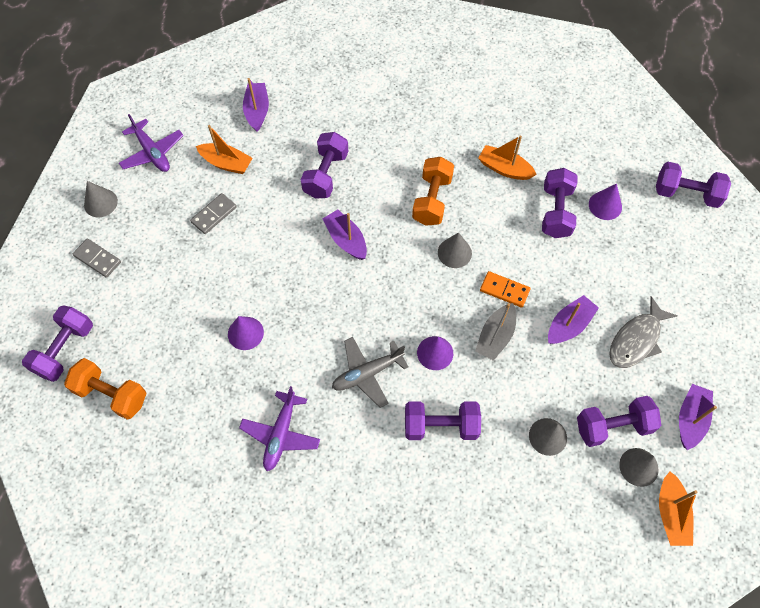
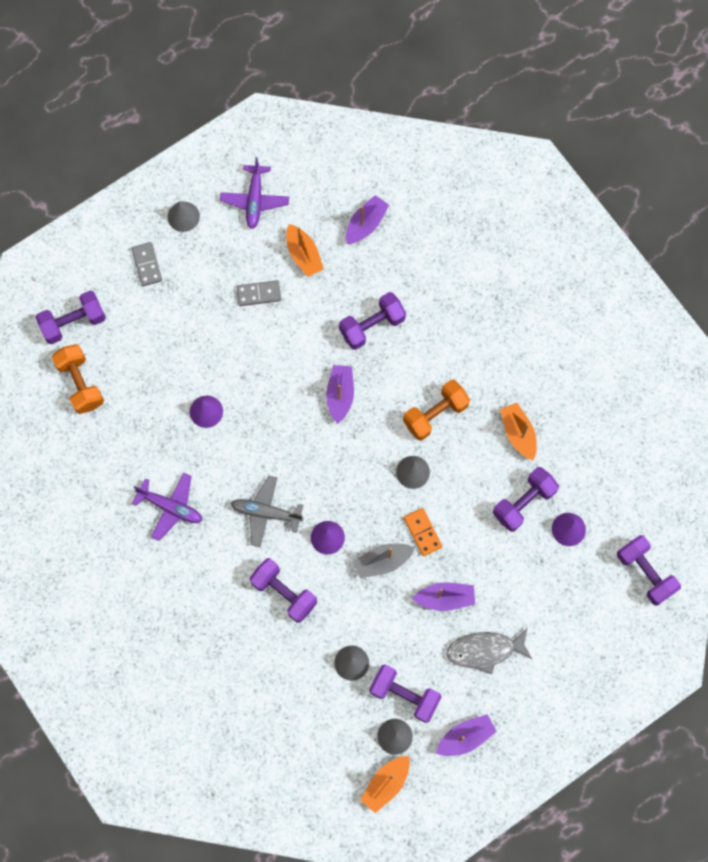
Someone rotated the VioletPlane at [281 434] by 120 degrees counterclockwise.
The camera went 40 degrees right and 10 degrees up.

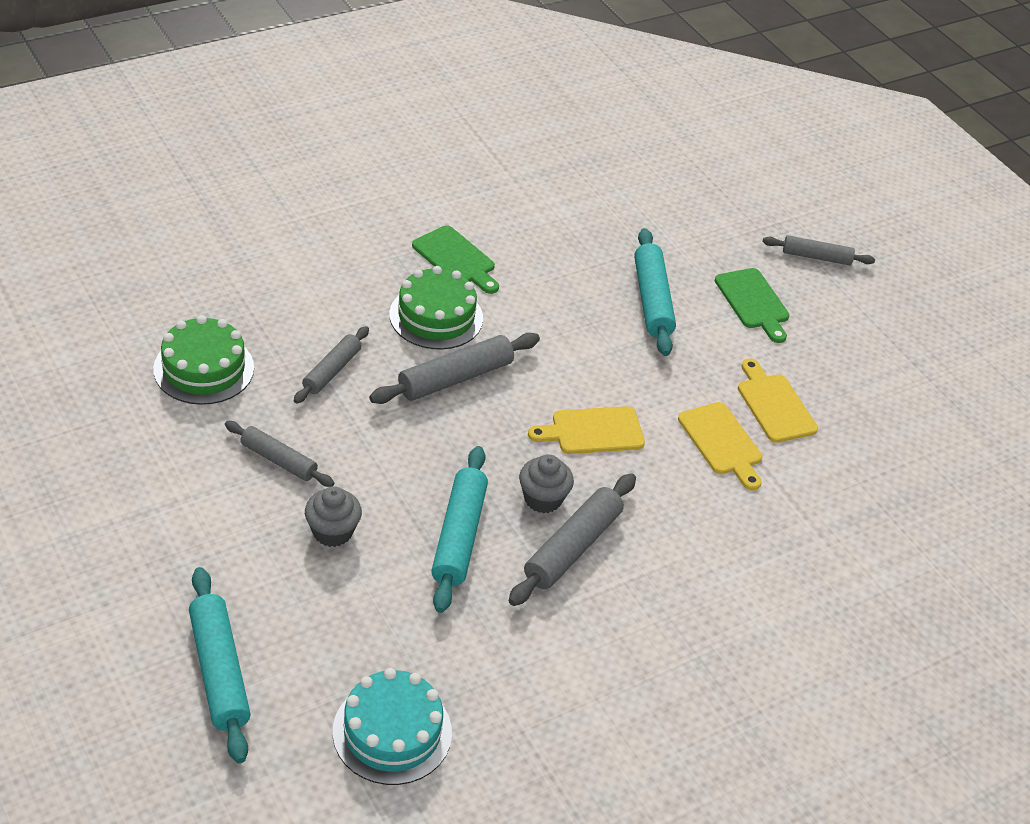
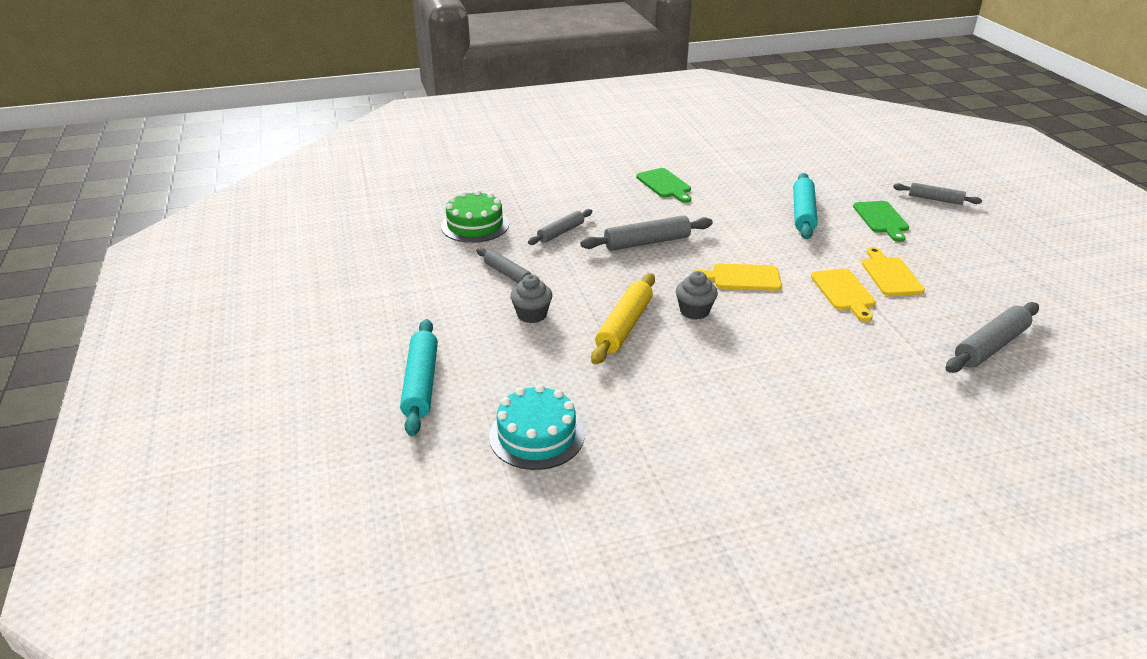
Someone took away the EmeraldLayerCake at [436 316].
Someone repainted the TurquoiseDoughRoller at [458 536], which became the YellowDoughRoller at [624 326].
Someone carried the GreyDoughRoller from [572 547] to [990 346].
The camera went 20 degrees right and 10 degrees down.

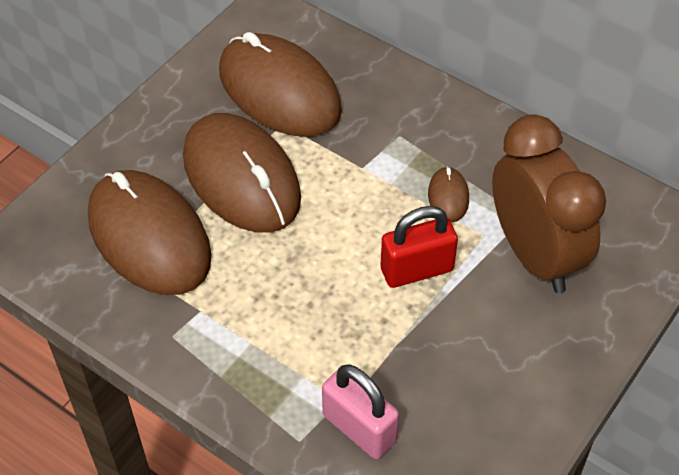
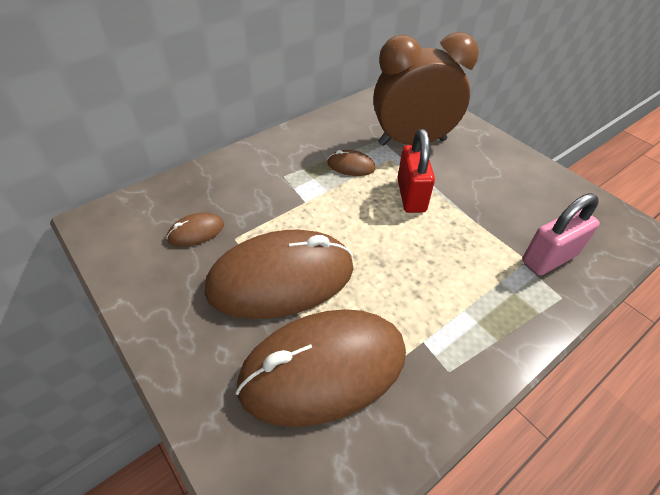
Someone scaled the RussetPcMouse at [279 91] by 0.41.
The camera went 75 degrees left and 5 degrees down.

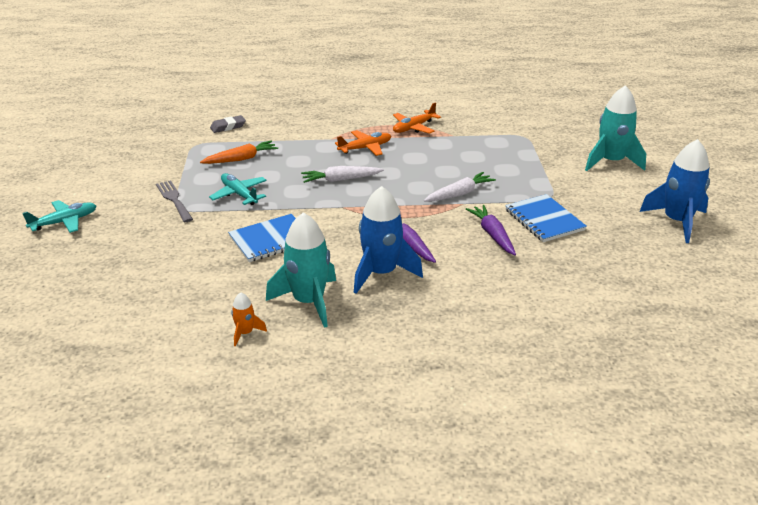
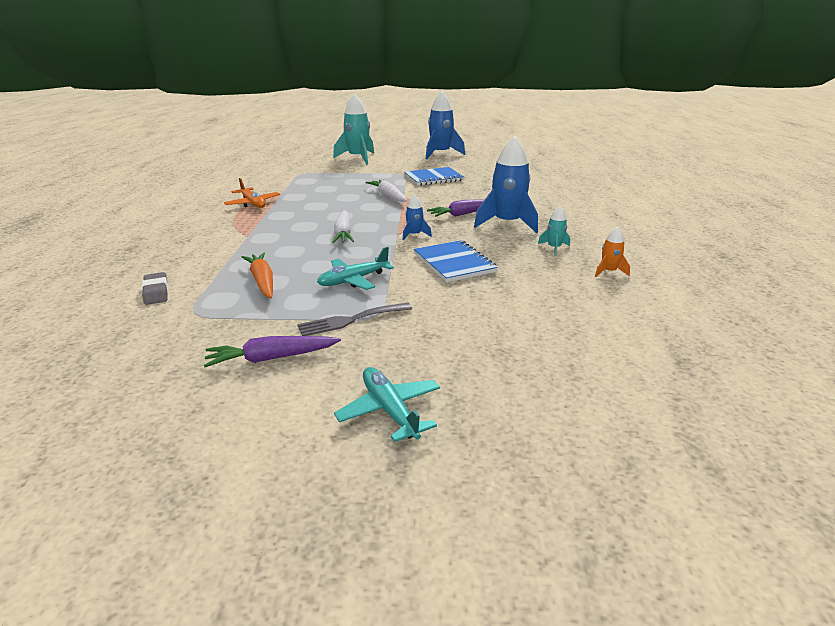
Someone took away the OrangeColouredPlane at [365 148].
Someone carried the VioletRootVegetable from [492 235] to [271 358].
Someone scaled the TurquoiseToyRocket at [309 302] by 0.46.
Someone put down the RoyalBlueToyRocket at [414 235].
The camera went 85 degrees left and 5 degrees down.

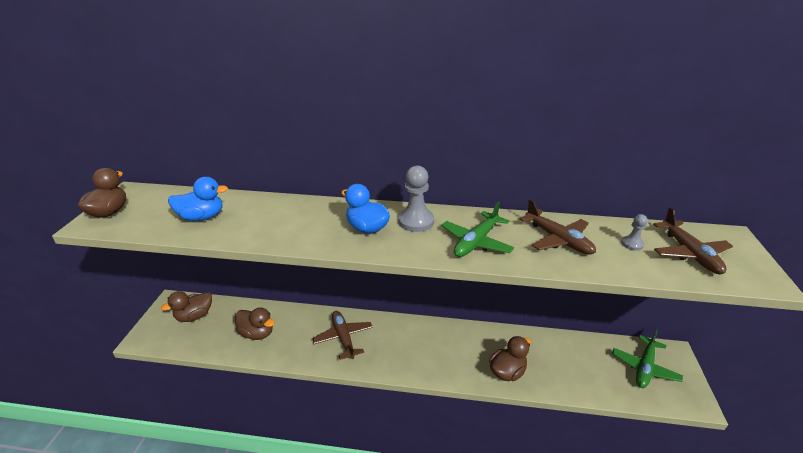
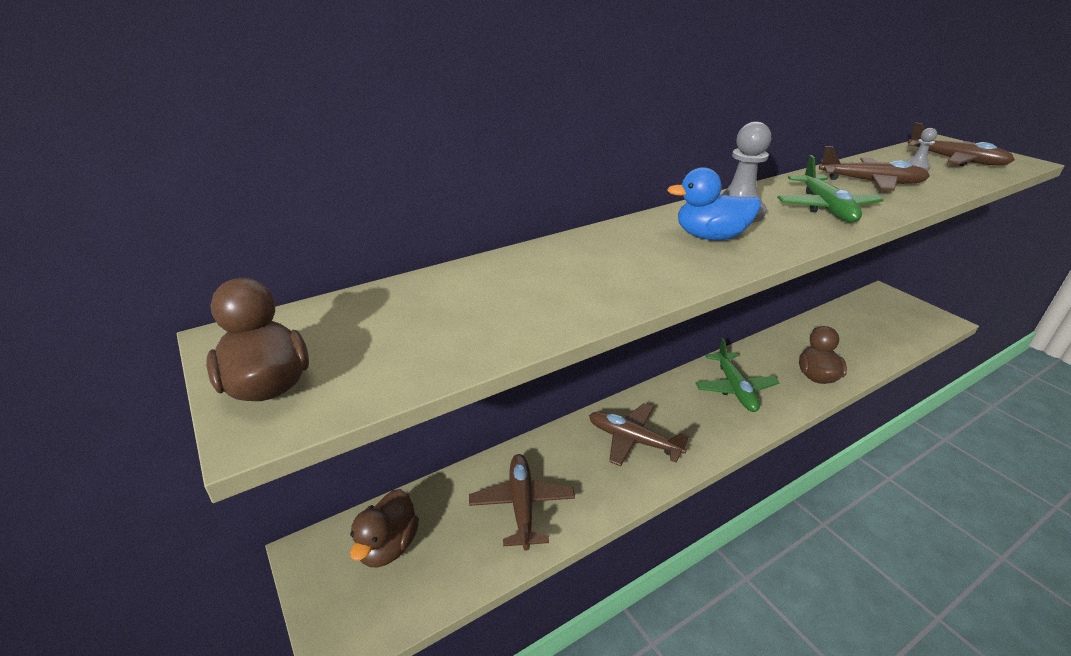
Someone took away the RoyalBlueRubberDuck at [202 217].
Someone swapped the RussetRubberDuck at [257 333] for the RussetPlane at [522 505].
Someone carried the EmeraldPlane from [644 368] to [735 388].
The camera went 40 degrees left and 0 degrees up.

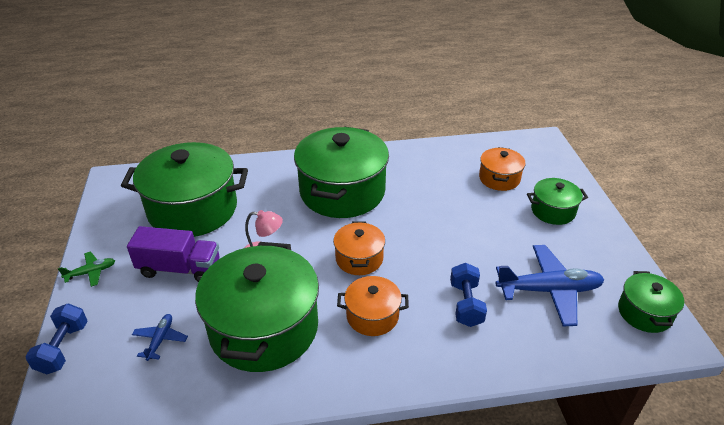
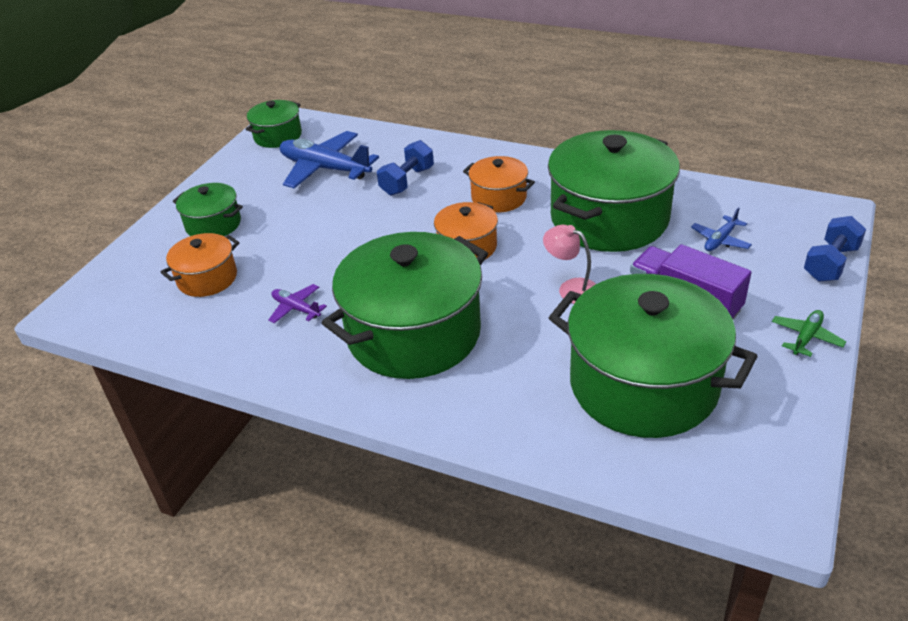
Someone rotated the EmeraldPlane at [91 272] by 120 degrees clockwise.
Someone put down the VioletPlane at [296 309].
The camera went 145 degrees left and 0 degrees up.

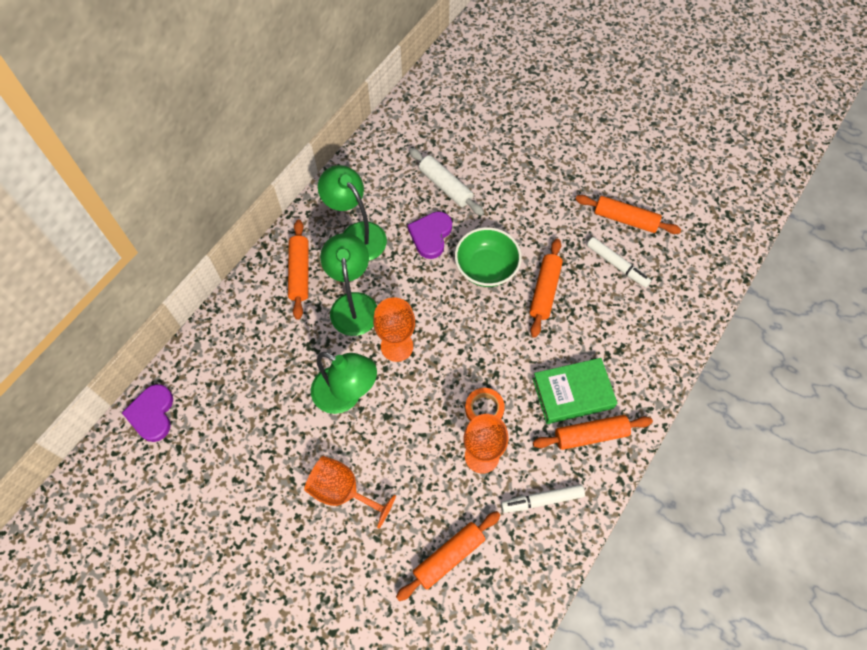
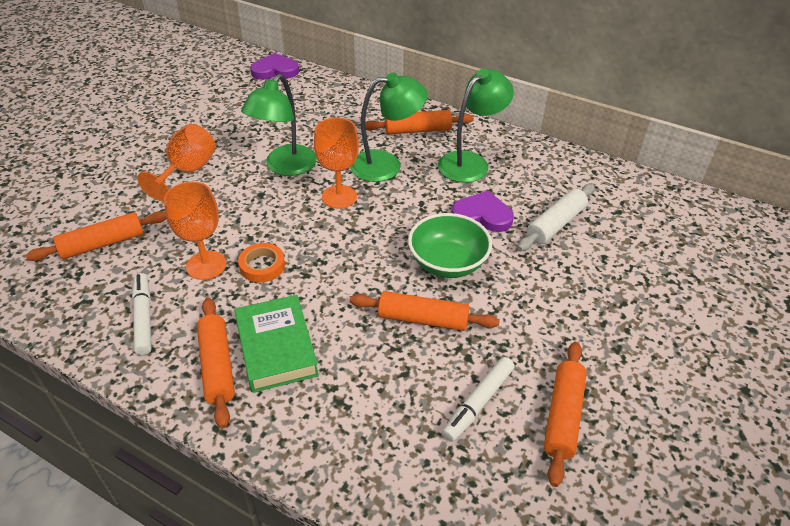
Someone rotated the OrangeColouredDoughRoller at [449 556] by 75 degrees counterclockwise.
The camera went 85 degrees right and 20 degrees down.

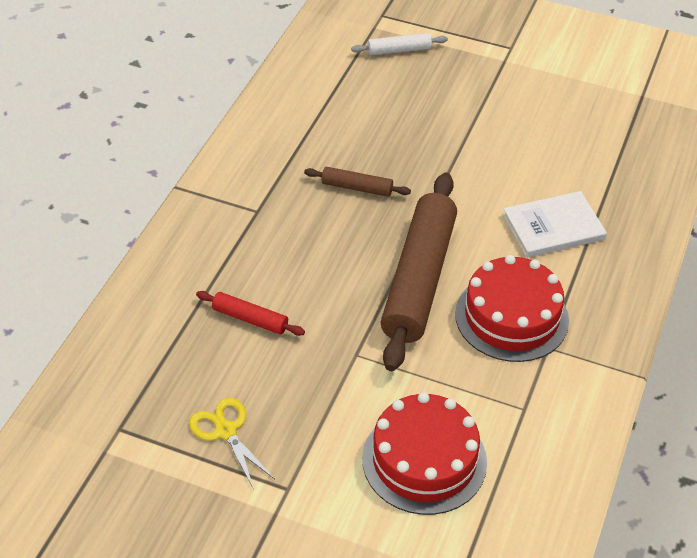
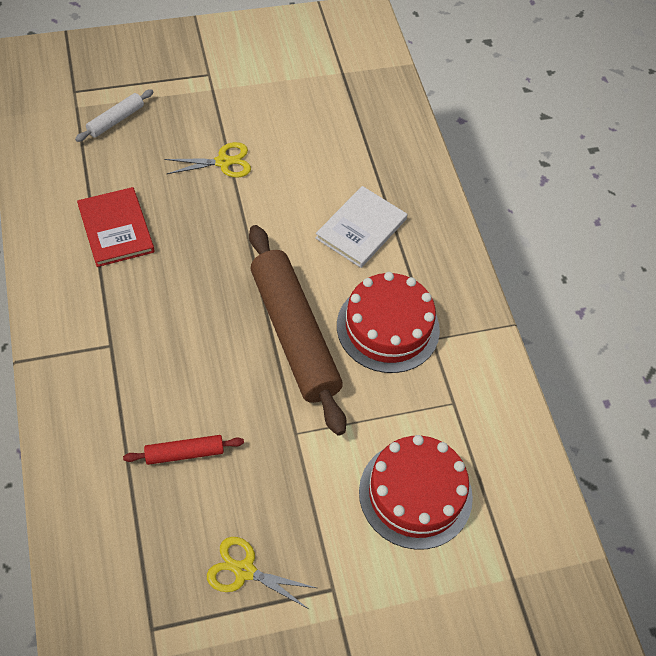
Someone took away the RussetDoughRoller at [357 187].
Someone put down the YellowPairOfScissors at [223 162].
Someone put down the CrimsonHardcover at [116 229].
The camera went 40 degrees left and 10 degrees up.

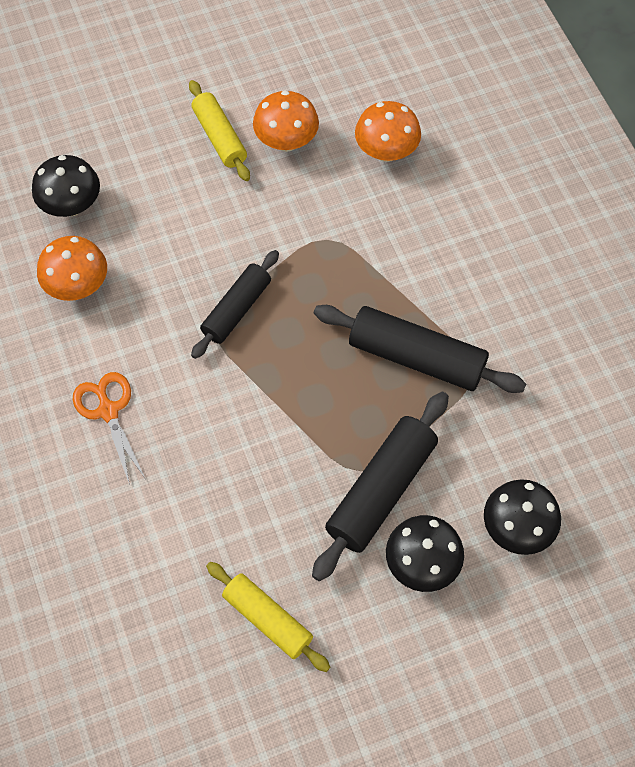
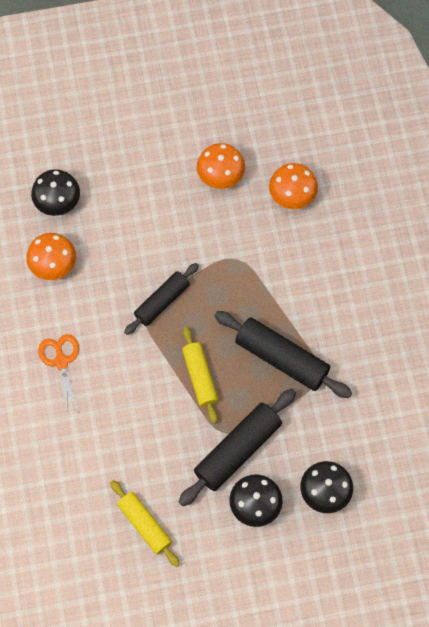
Someone carried the YellowDoughRoller from [220 137] to [200 377].
The camera went 10 degrees right and 5 degrees up.

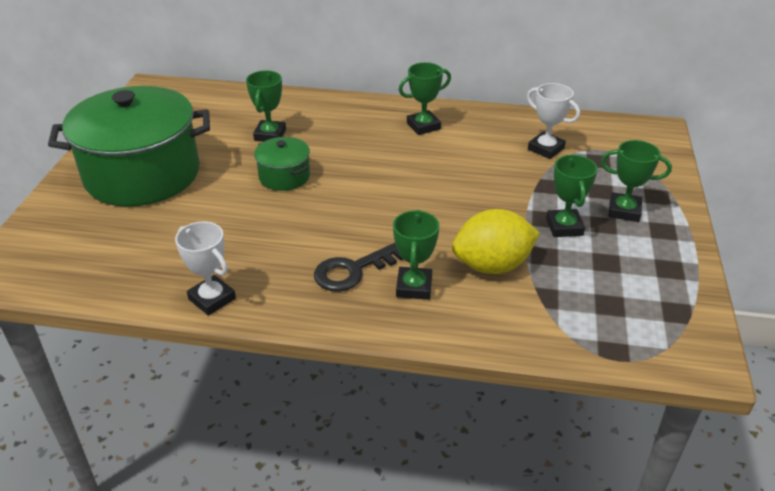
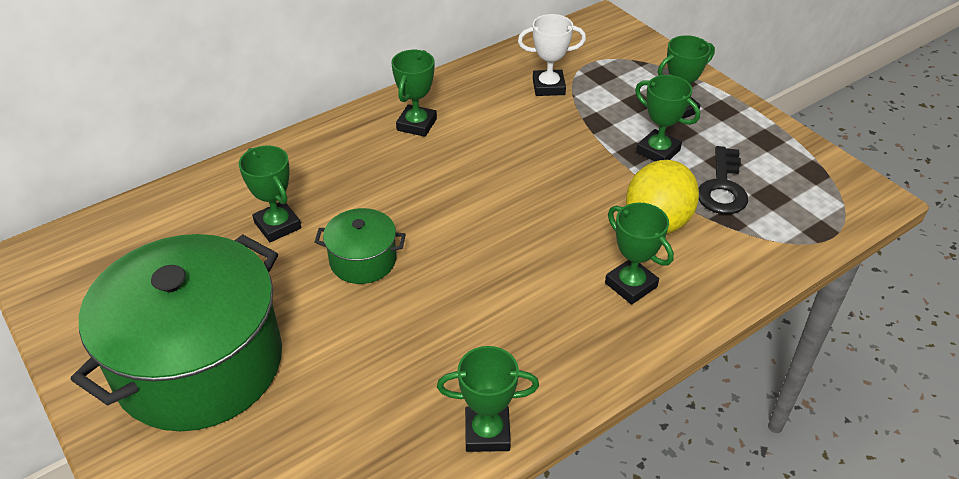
Someone repainted the WhiteTrophy at [212 299], which became the EmeraldTrophy at [487 432].
Someone carried the BlackDoorKey from [352 271] to [722 188].
The camera went 45 degrees left and 5 degrees up.

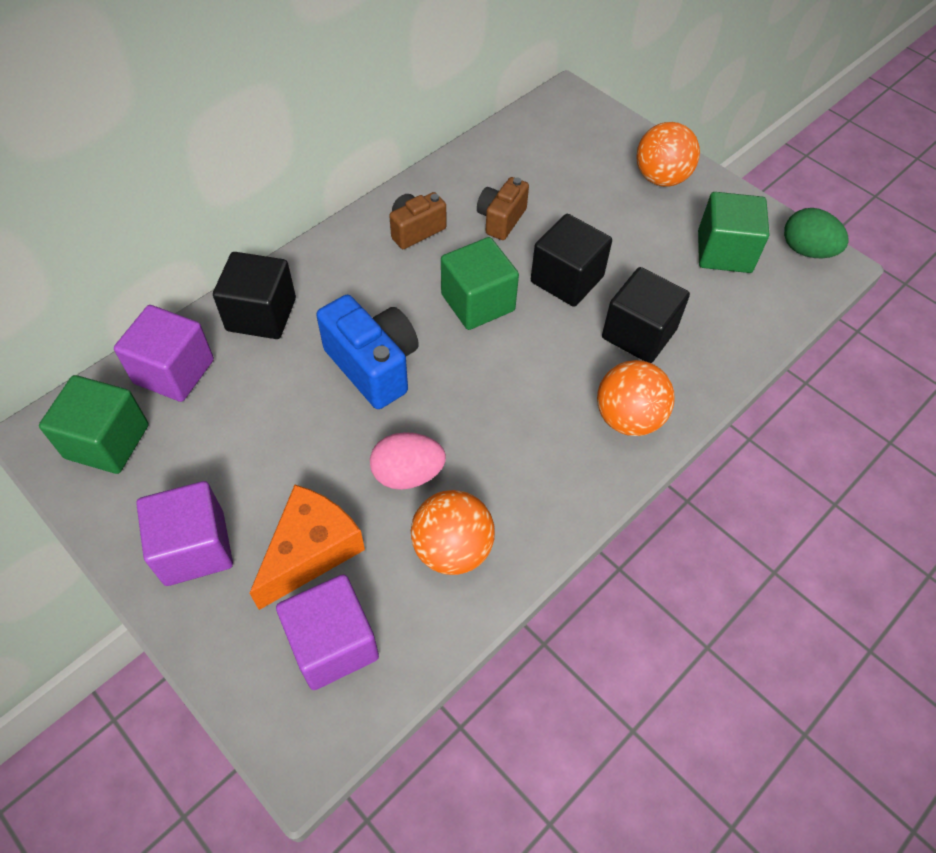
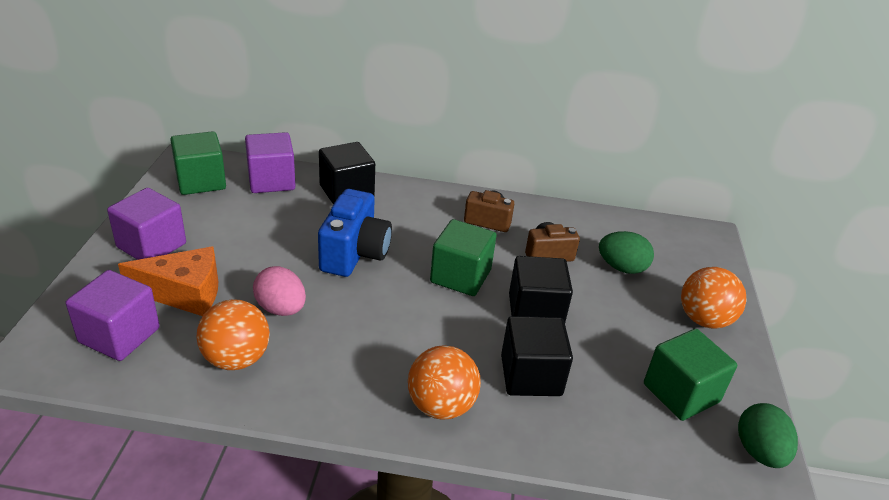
Someone put down the EmeraldEggShape at [622 268].
The camera went 50 degrees right and 20 degrees down.

